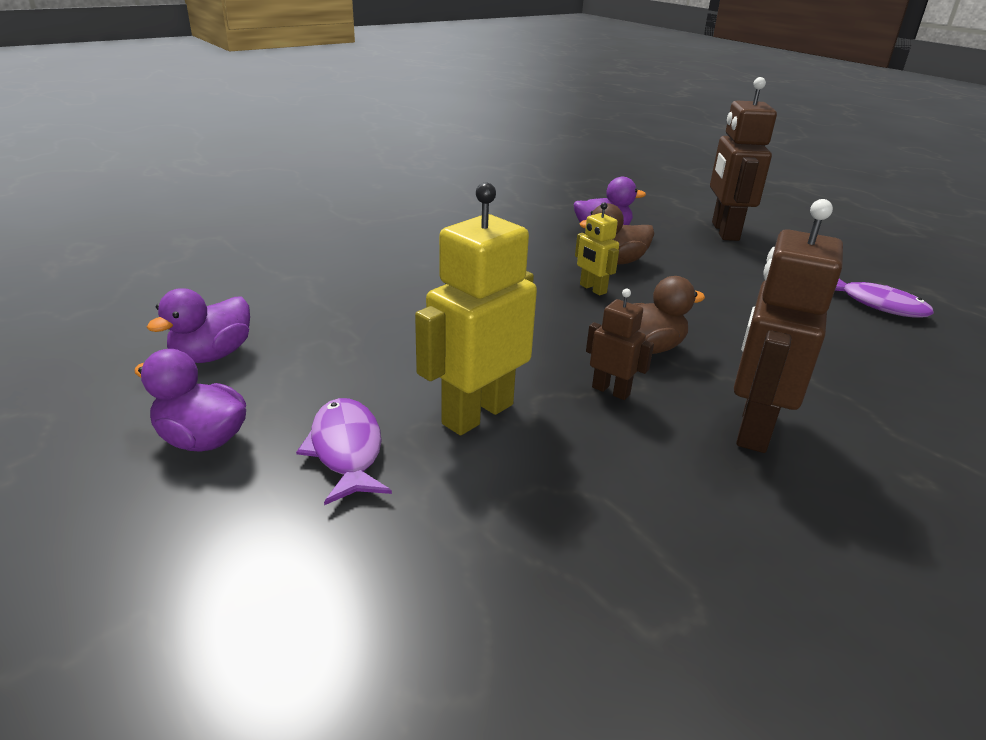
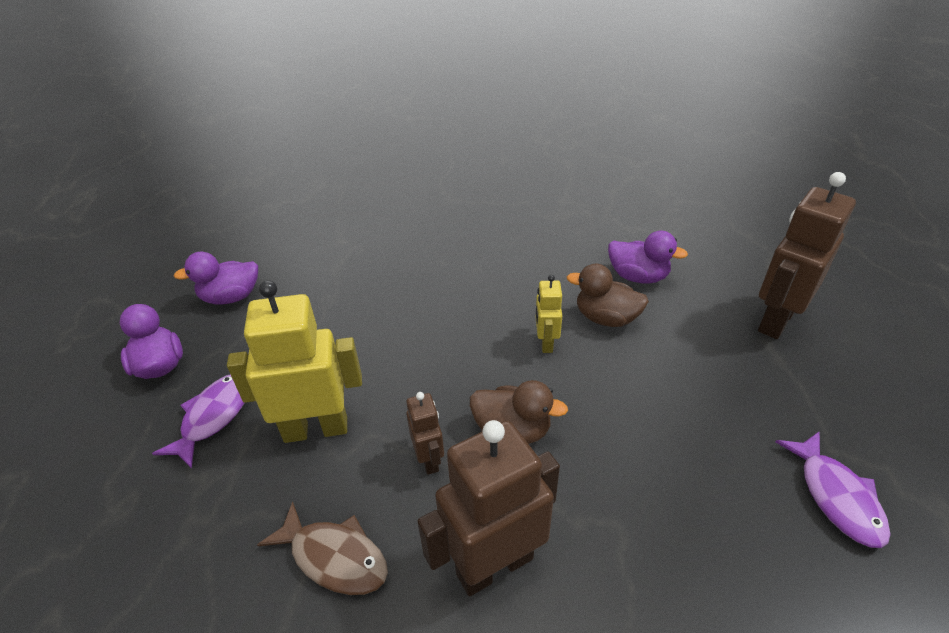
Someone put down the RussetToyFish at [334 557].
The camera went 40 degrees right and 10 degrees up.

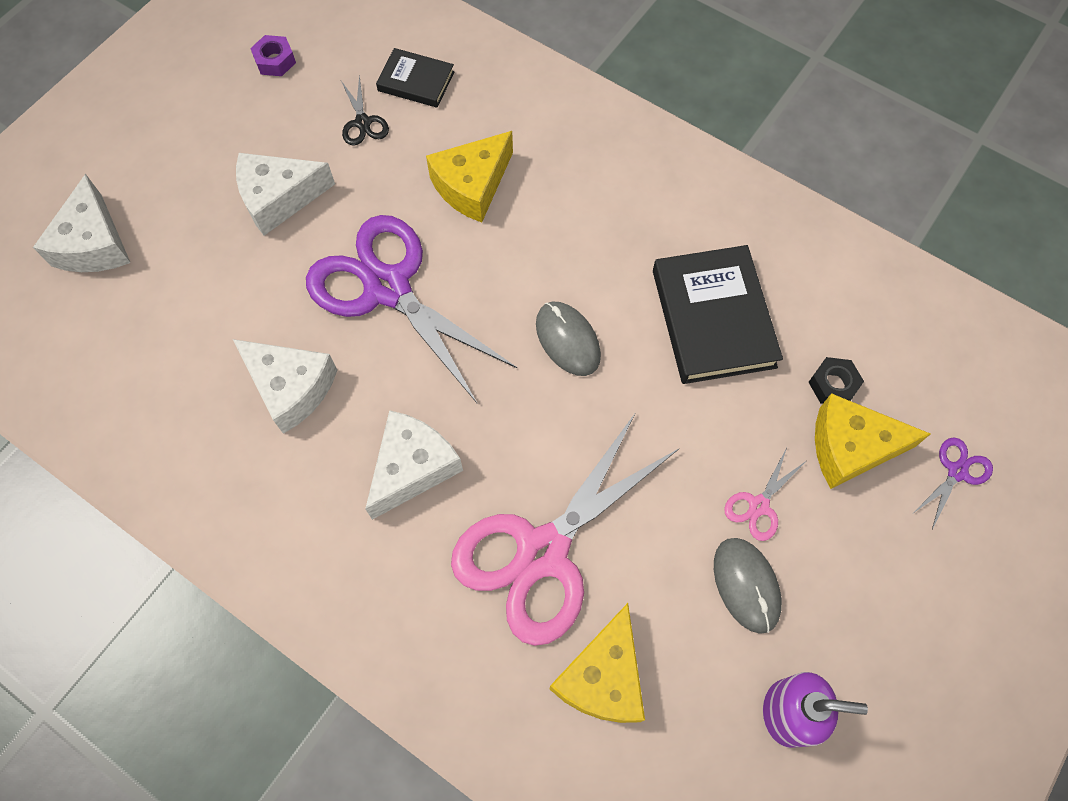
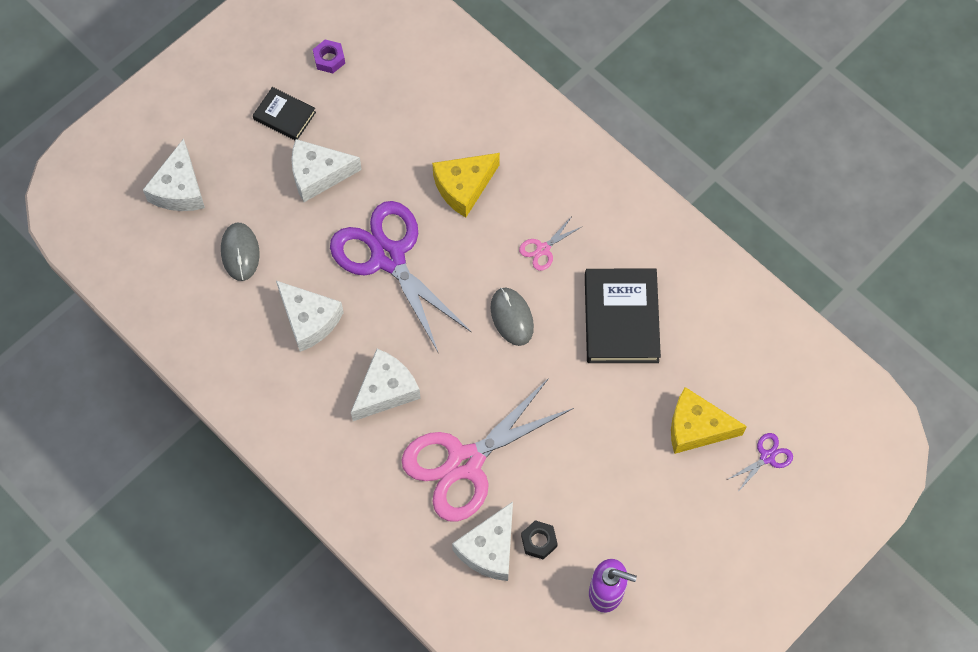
Someone carried the BlackHardcover from [416 81] to [284 116].
Someone took away the BlackPairOfScissors at [363 122].
Someone carried the BlackHexagonNut from [833 385] to [539 541].
Someone carried the RosyPairOfScissors from [759 505] to [543 249].
Someone carried the GreyPcMouse from [746 585] to [240 252].
Someone repainted the YellowPieceOfCheese at [603 677], which became the WhitePieceOfCheese at [489 549].
The camera went 10 degrees right and 0 degrees up.

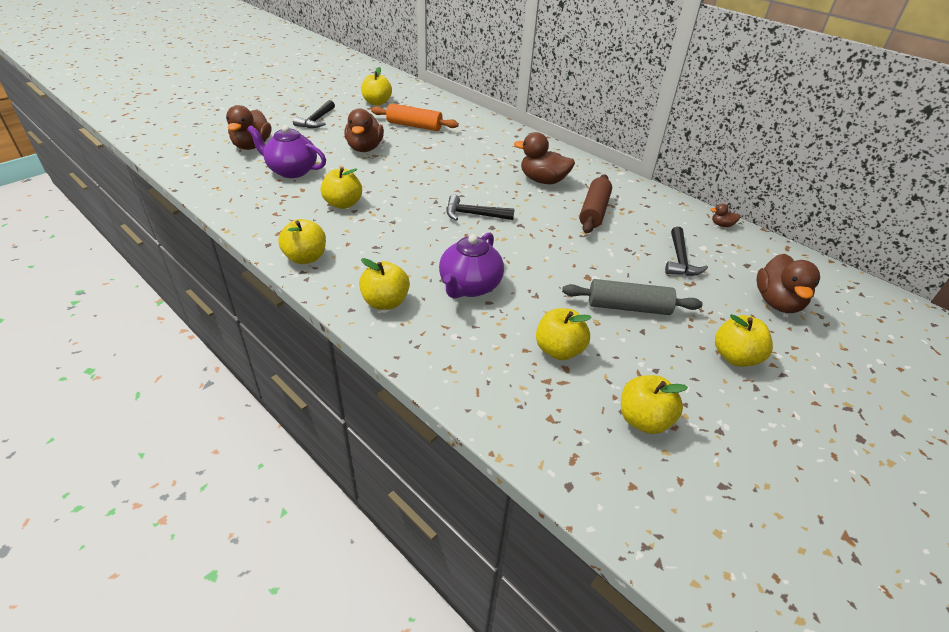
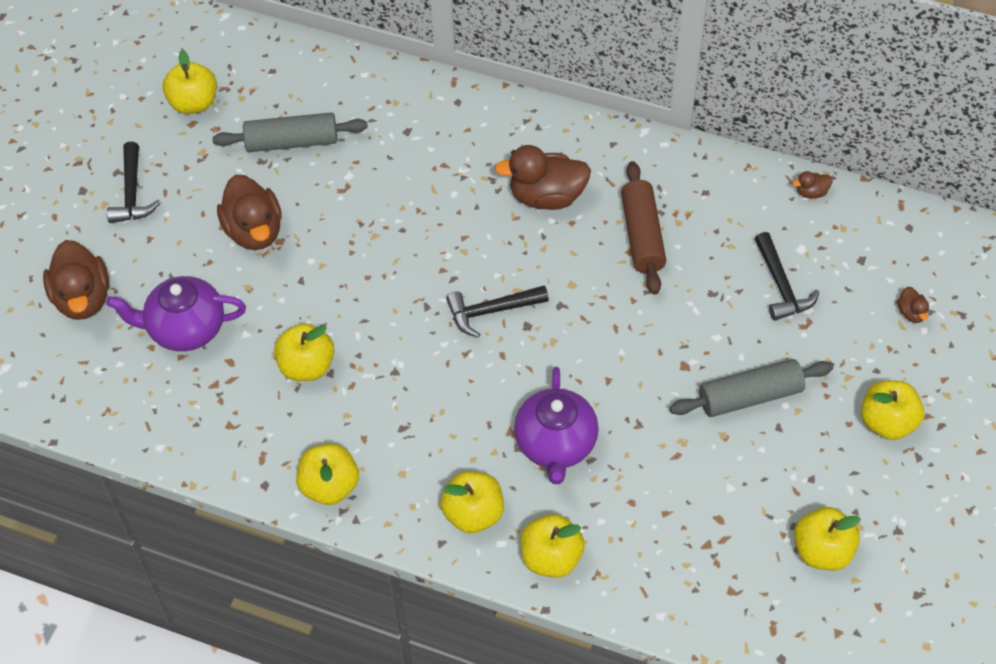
Someone repainted the OrangeColouredDoughRoller at [414 126], which became the GreyDoughRoller at [292 142].
Someone scaled the RussetRubberDuck at [777 302] by 0.45.
Someone carried the YellowToyApple from [559 350] to [551 558].
The camera went 20 degrees left and 15 degrees up.

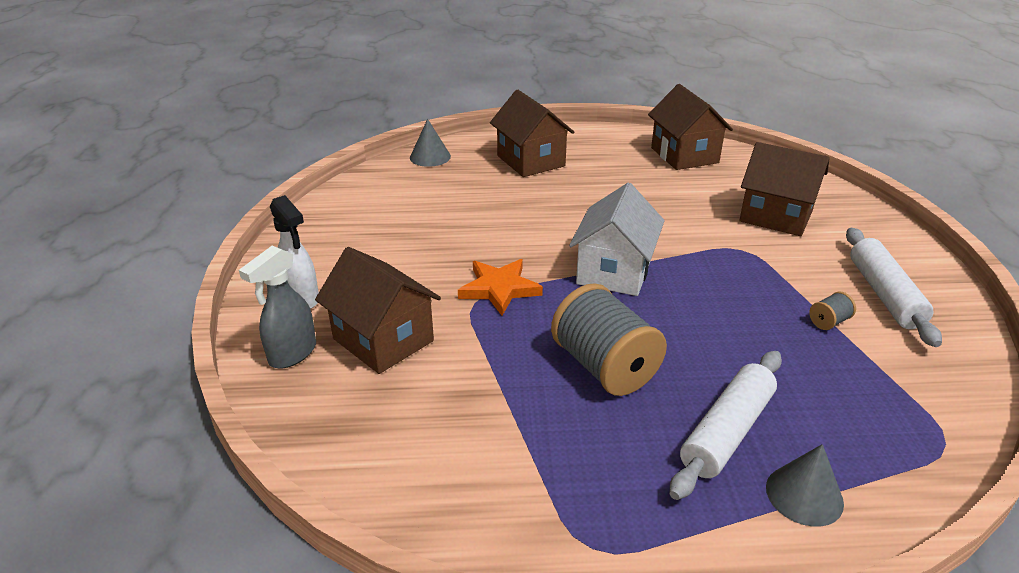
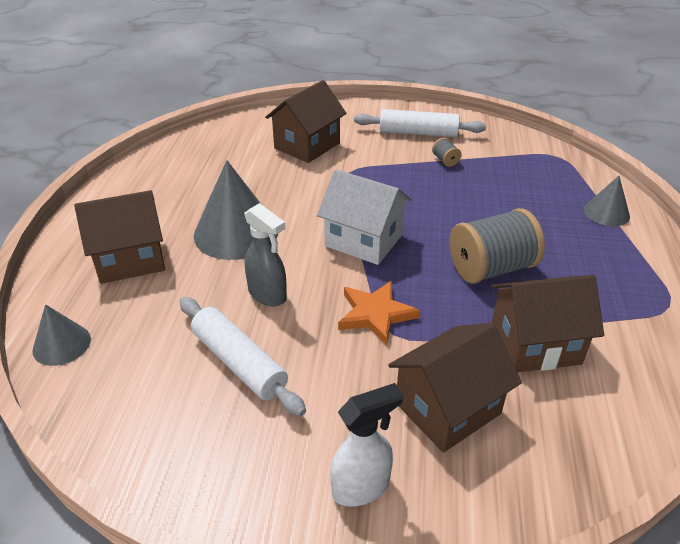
Someone carried the RussetCottage from [684 155] to [535 344].
Someone carried the GreySprayBottle from [292 354] to [268 295].
Someone carried the WhiteDoughRoller from [727 432] to [239 362].
Someone put down the GreySolidCone at [236 232].
The camera went 80 degrees left and 5 degrees up.

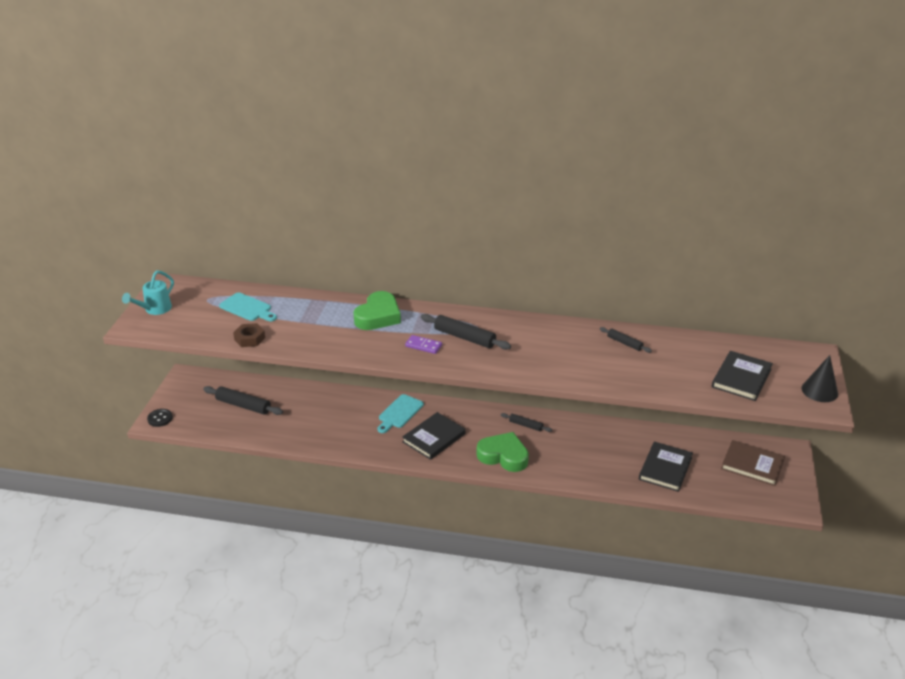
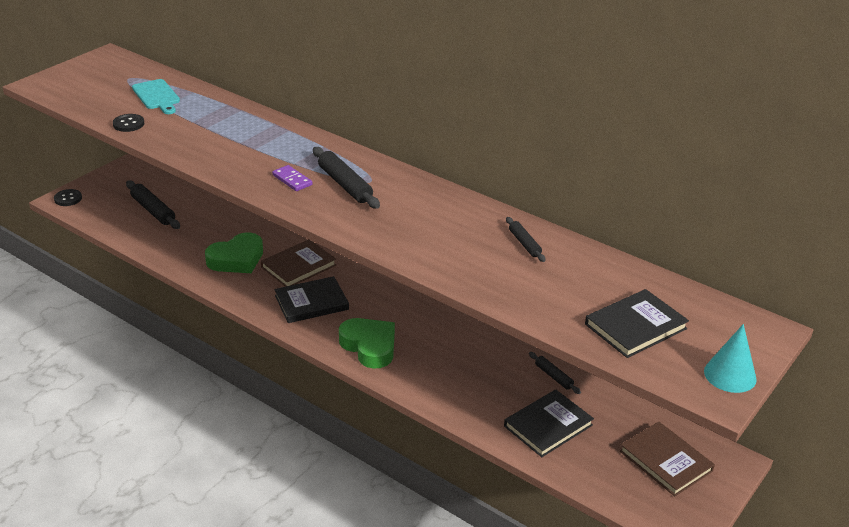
Someone took away the TurquoiseWateringCan at [155 309].
Someone carried the EmeraldLoveHeart from [378 316] to [237 259].
Someone swapped the RussetHexagonNut at [249 338] for the BlackButton at [128 124].
Someone repainted the BlackSolidCone at [819 391], which became the TurquoiseSolidCone at [730 375].
Someone swapped the TurquoiseChoppingBoard at [399 413] for the RussetHardcover at [298 266].
Someone carried the BlackDoughRoller from [526 425] to [553 376].
The camera went 25 degrees right and 0 degrees up.

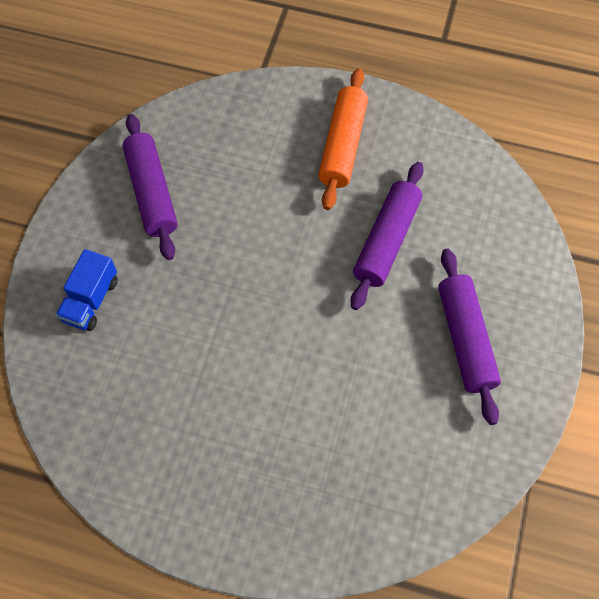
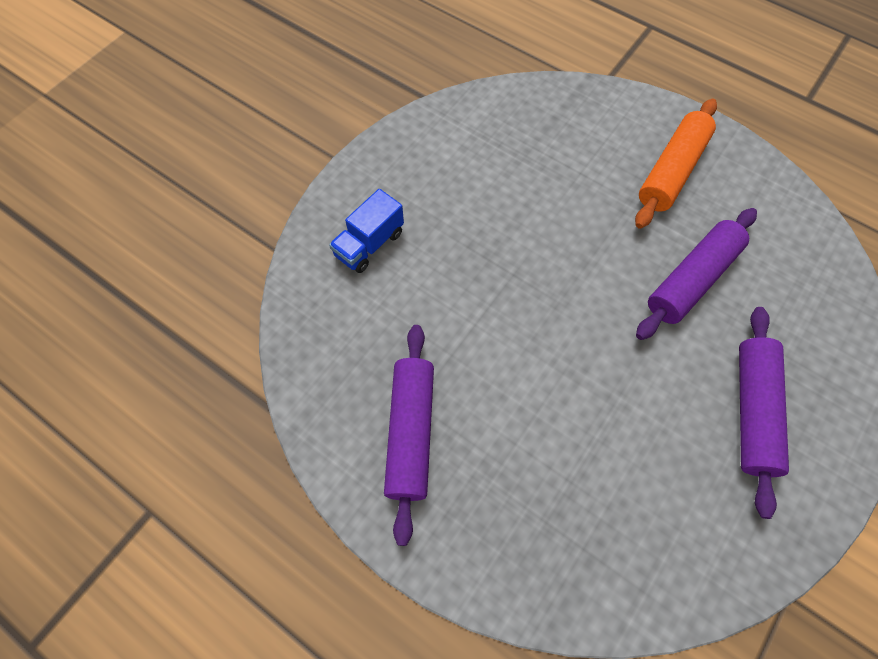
Someone carried the VioletDoughRoller from [152 192] to [410 433].
The camera went 20 degrees right and 0 degrees up.

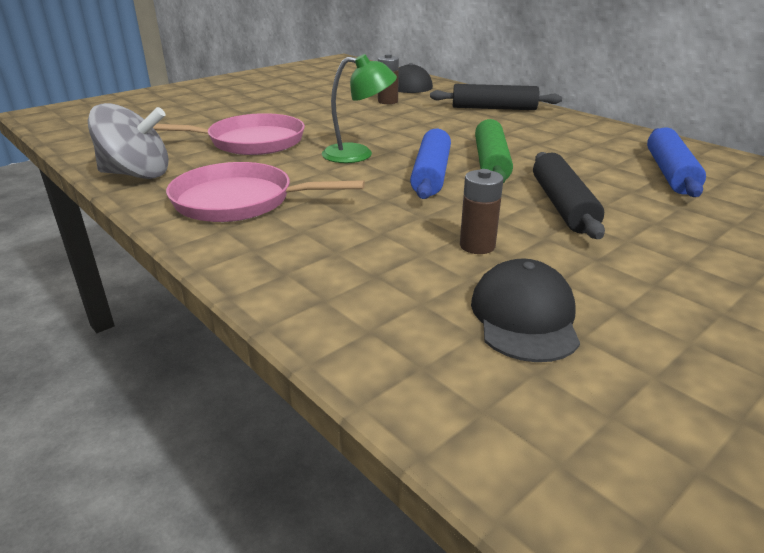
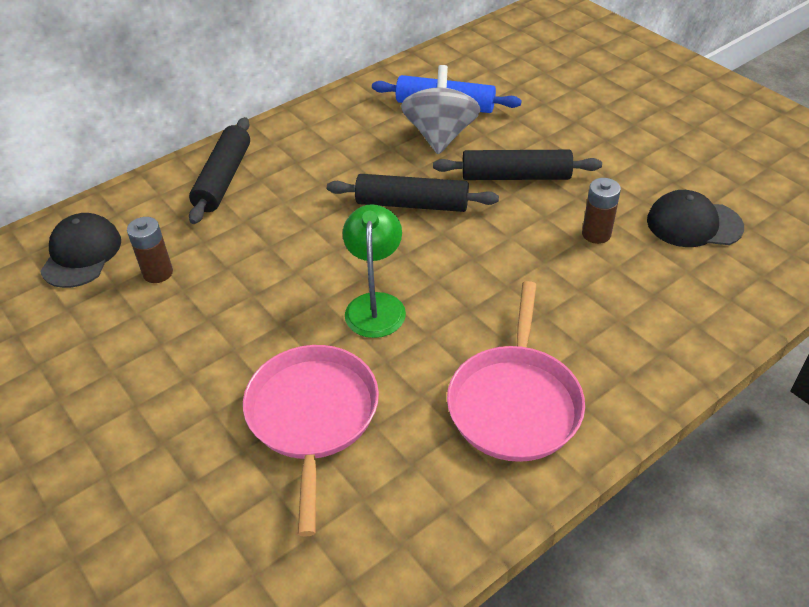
Someone carried the GreyToyTop from [137 174] to [440 136].
Someone repainted the EmeraldDoughRoller at [491 163], which became the BlackDoughRoller at [412 204].
Someone took away the RoyalBlueDoughRoller at [431 174].
The camera went 85 degrees left and 15 degrees up.

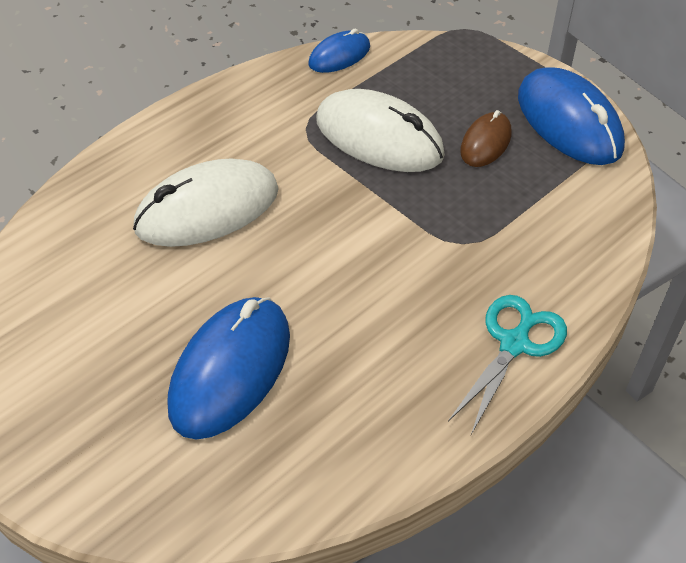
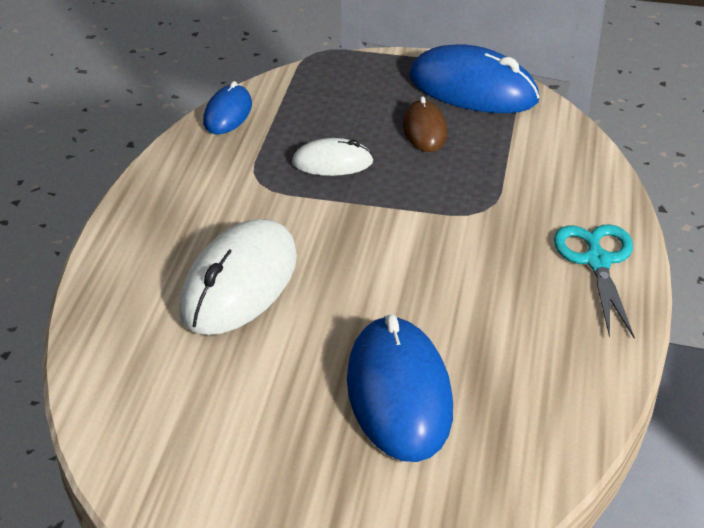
Someone scaled the WhitePcMouse at [379 137] by 0.55.
The camera went 35 degrees left and 10 degrees down.

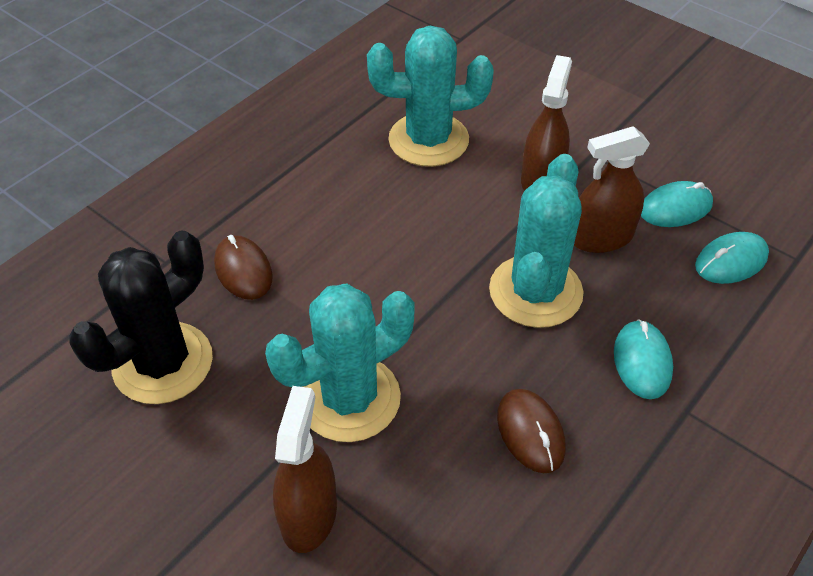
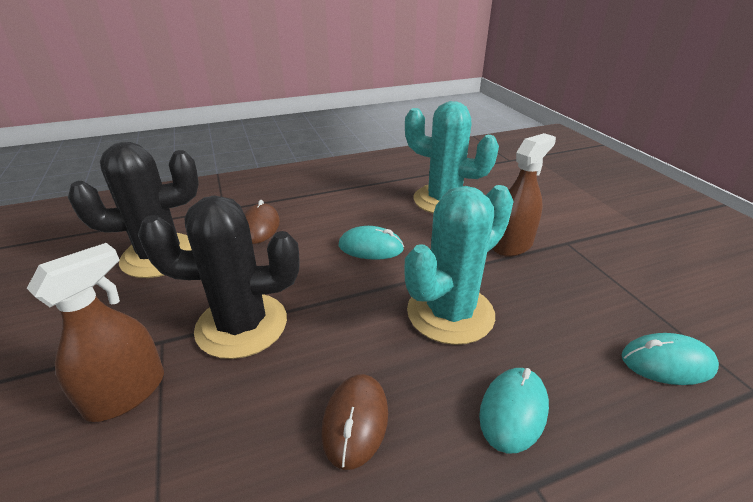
Someone took away the RussetSprayBottle at [601 238].
Someone carried the TurquoisePcMouse from [675 208] to [371 247].
Someone repainted the TurquoiseCactus at [349 398], which became the BlackCactus at [242 325].
The camera went 30 degrees right and 15 degrees down.

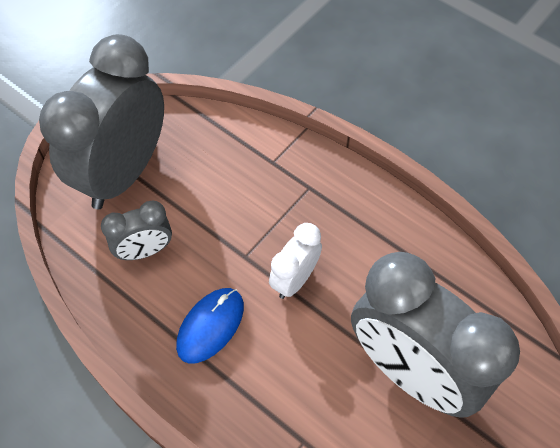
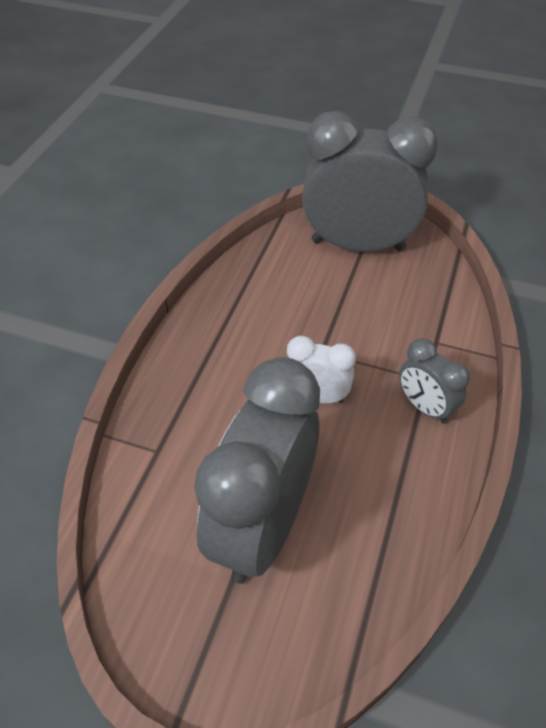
Someone carried the GreyAlarmClock from [145 250] to [424 407].
Someone took away the RoyalBluePcMouse at [210 326].
The camera went 70 degrees right and 10 degrees down.

